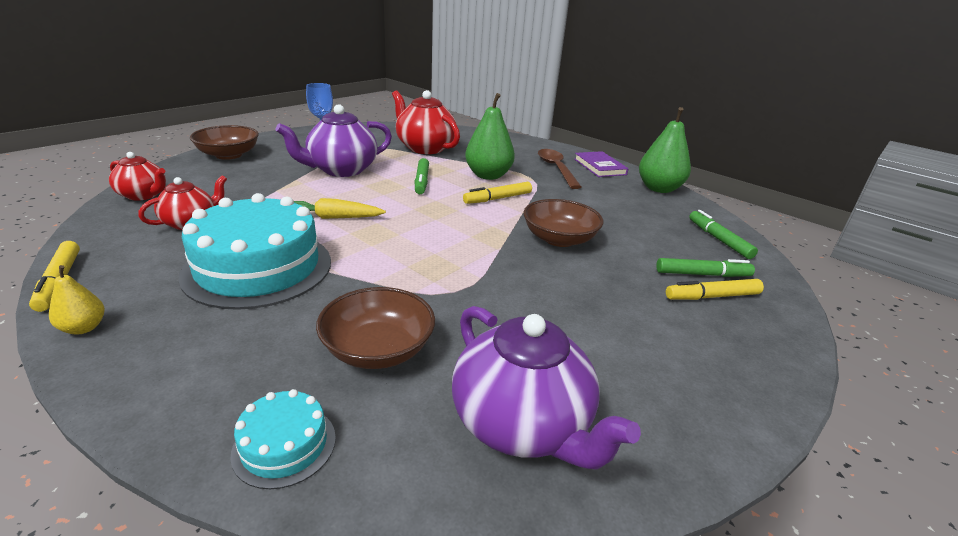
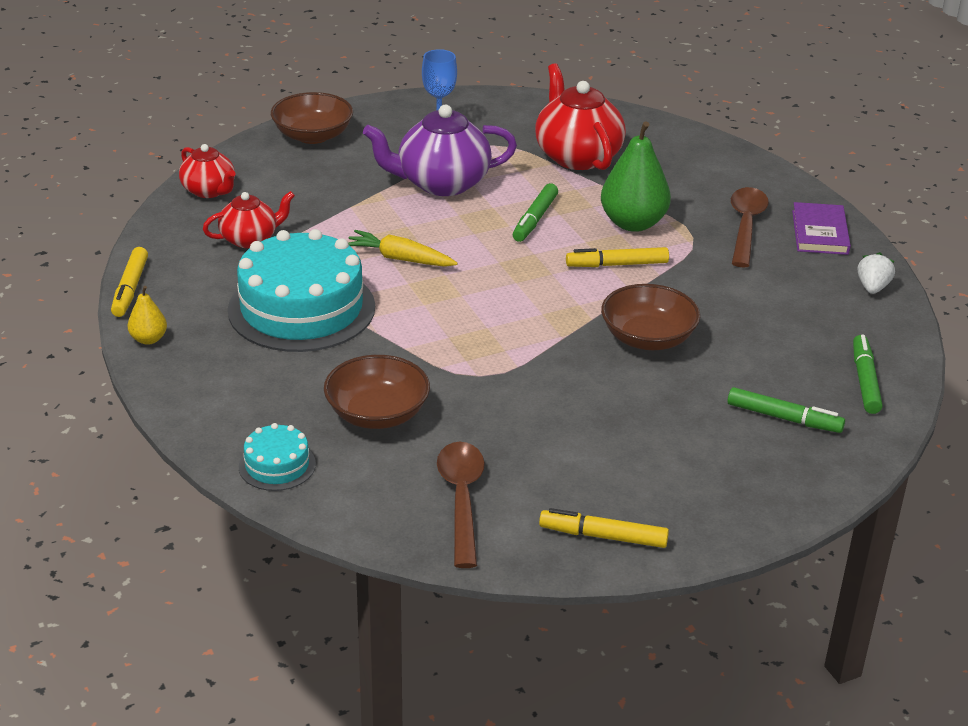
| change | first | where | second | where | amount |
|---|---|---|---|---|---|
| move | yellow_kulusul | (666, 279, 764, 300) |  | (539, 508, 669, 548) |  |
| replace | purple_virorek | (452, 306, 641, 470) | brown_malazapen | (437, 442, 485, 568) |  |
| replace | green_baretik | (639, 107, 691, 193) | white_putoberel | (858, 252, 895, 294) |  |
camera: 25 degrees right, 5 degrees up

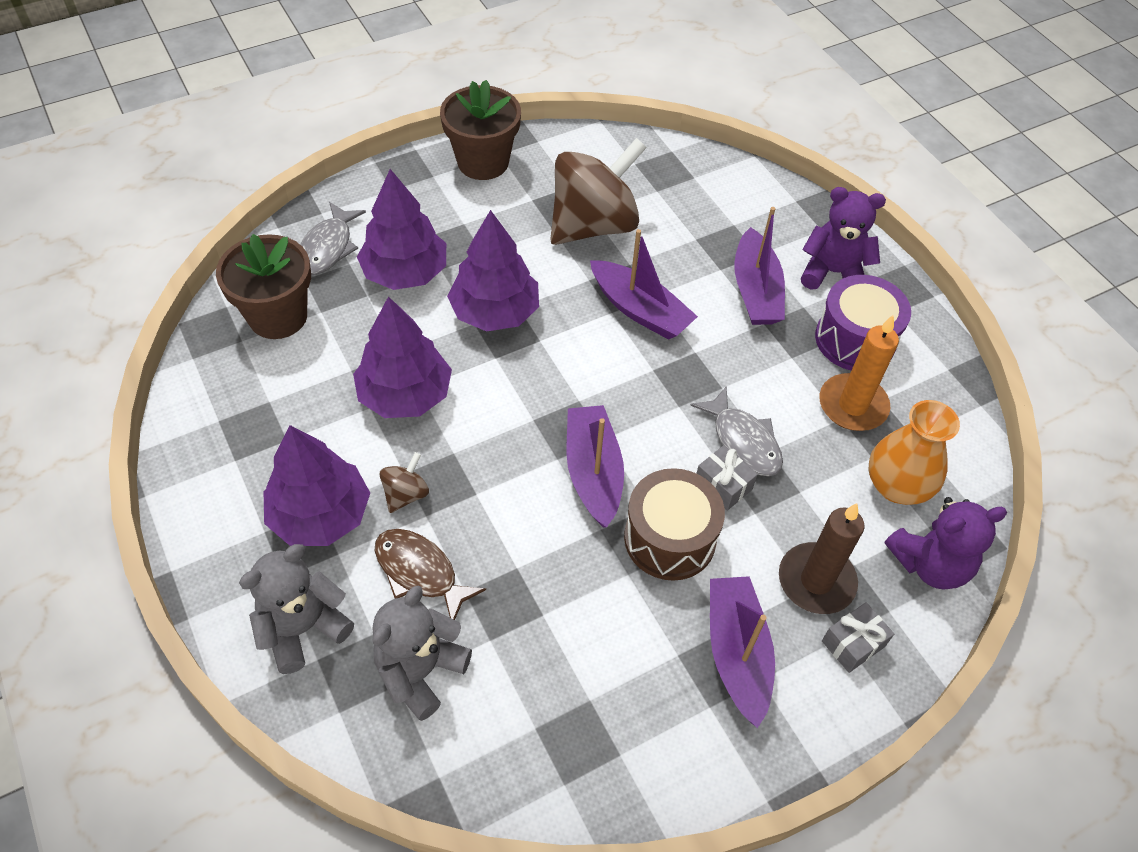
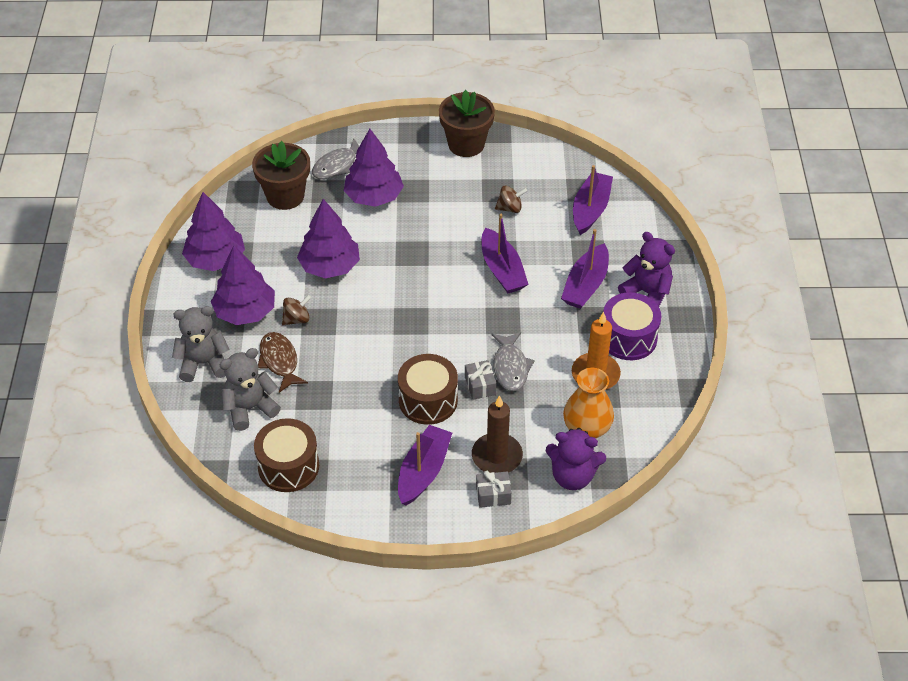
| change | first | where | second | where | amount |
|---|---|---|---|---|---|
| insert |  |  | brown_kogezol | (254, 418, 319, 492) |  |
| move | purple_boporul | (447, 210, 539, 332) |  | (182, 192, 245, 271) |  |
| move | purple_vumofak | (567, 405, 624, 528) |  | (573, 165, 613, 235) |  |
| resize | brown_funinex | (550, 138, 647, 245) |  | (495, 186, 527, 213) | x0.42 |
camera: 30 degrees right, 5 degrees down

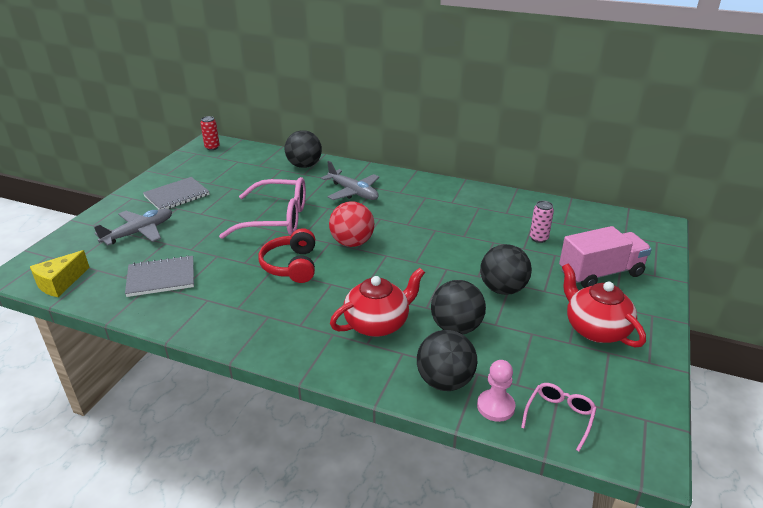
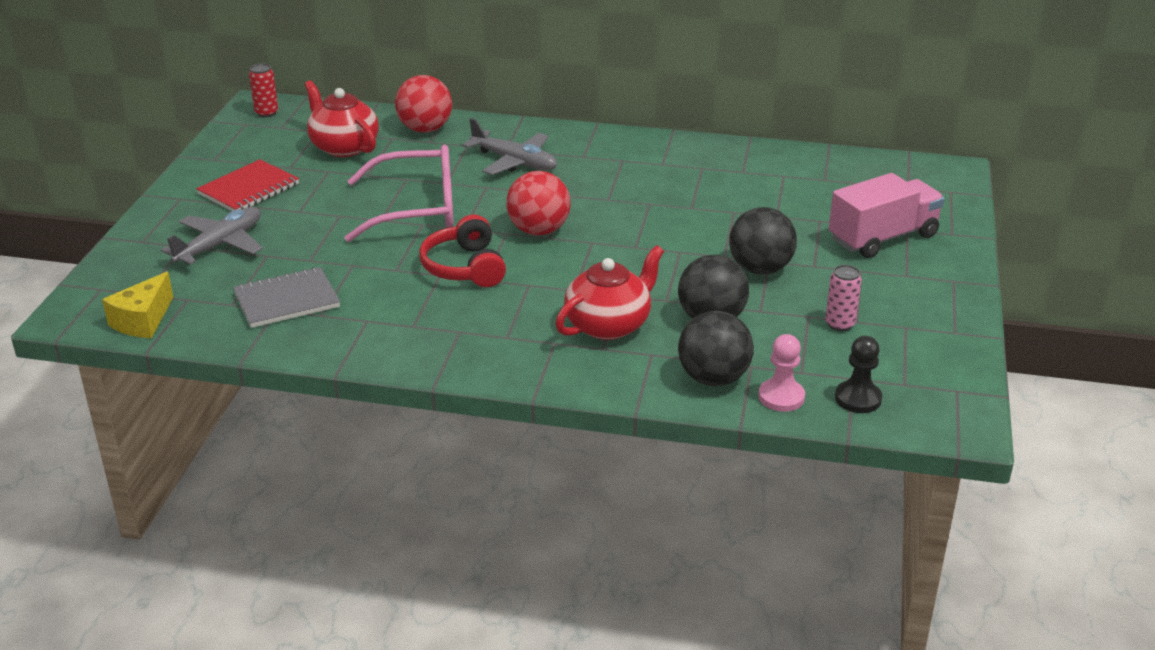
| change | first | where | second | where | amount |
|---|---|---|---|---|---|
| move | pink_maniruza | (530, 201, 554, 243) |  | (825, 265, 862, 331) |  |
| move | red_virorek | (562, 263, 646, 347) |  | (305, 80, 379, 157) |  |
| replace | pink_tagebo | (521, 383, 597, 451) | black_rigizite | (835, 336, 882, 413) |  |
| recolor | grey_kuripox | (143, 177, 210, 210) | red_kuripox | (196, 159, 299, 211) |  |
| recolor | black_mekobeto | (285, 130, 322, 168) | red_mekobeto | (395, 75, 452, 133) |  |
camera: 10 degrees left, 0 degrees up

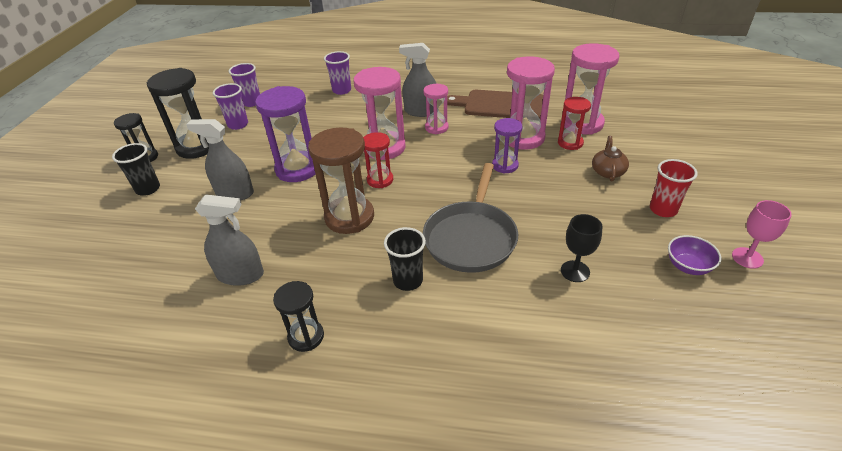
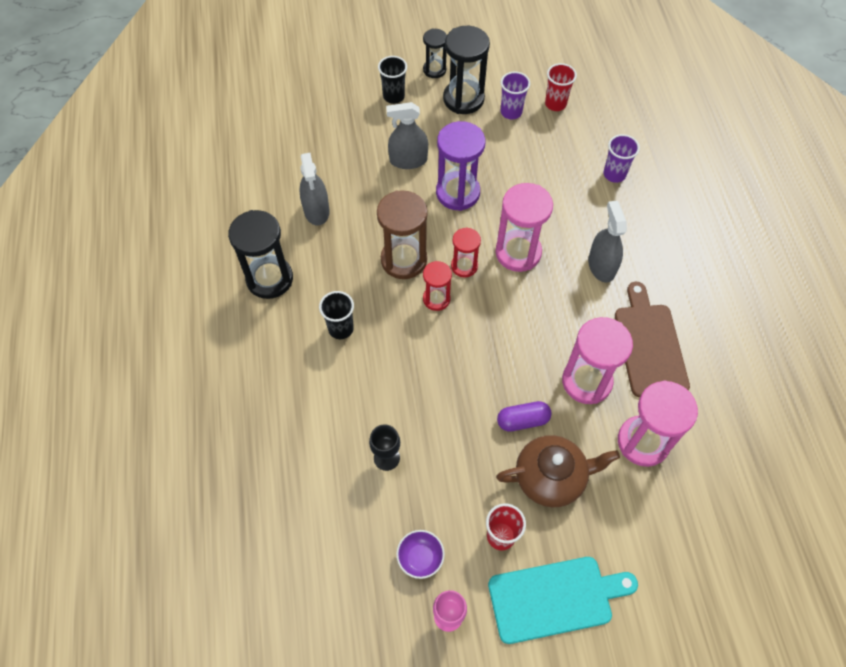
| change | first | where | second | where | amount |
|---|---|---|---|---|---|
| delete | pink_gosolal | (423, 84, 449, 134) |  |  |  |
| delete | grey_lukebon | (423, 163, 518, 273) |  |  |  |
| delete | purple_gosolal | (492, 118, 523, 174) |  |  |  |
| insert |  |  | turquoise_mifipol | (488, 557, 638, 644) |  |
| insert |  |  | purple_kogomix | (497, 401, 552, 432) |  |
| move | red_gosolal | (558, 97, 591, 150) |  | (423, 261, 452, 311) |  |
| recolor | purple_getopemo | (229, 63, 260, 107) | red_getopemo | (545, 63, 577, 111) |  |
| rotate | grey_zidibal | (186, 119, 254, 201) |  | (386, 102, 428, 169) | 90 degrees counterclockwise |
| resize | black_gosolal | (273, 281, 324, 352) |  | (228, 210, 293, 299) | x1.73 |
| resize | brown_virorek | (592, 136, 629, 182) |  | (496, 435, 620, 507) | x1.79 |
camera: 70 degrees right, 20 degrees up

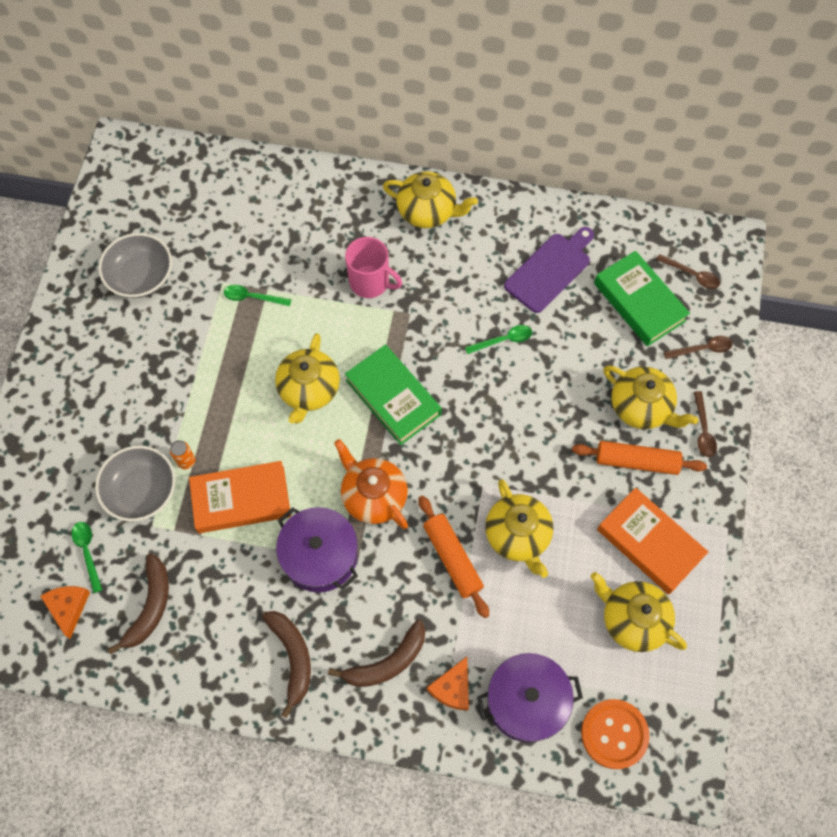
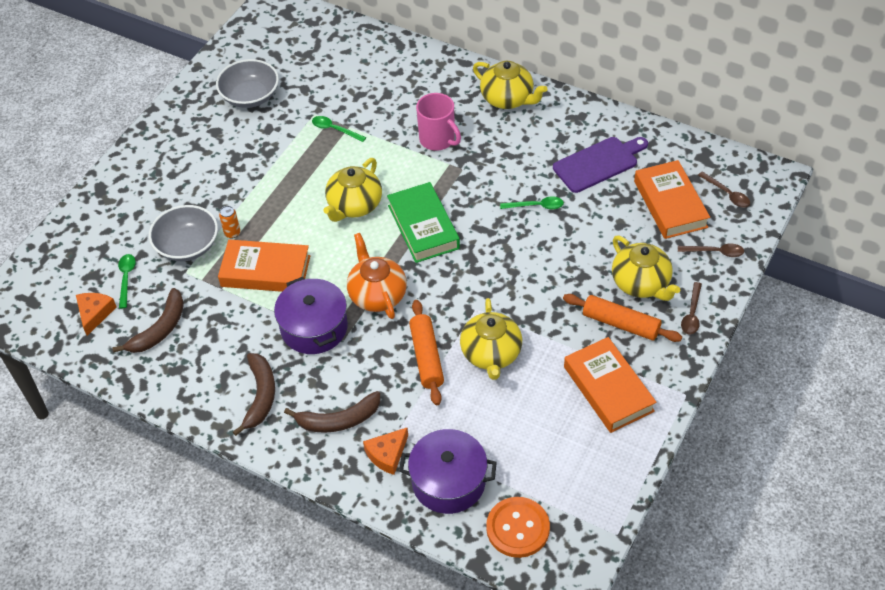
| change | first | where | second | where | amount |
|---|---|---|---|---|---|
| delete | yellow_virorek | (591, 572, 687, 652) |  |  |  |
| recolor | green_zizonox | (594, 251, 690, 346) | orange_zizonox | (634, 160, 710, 239) |  |
camera: 20 degrees right, 15 degrees down

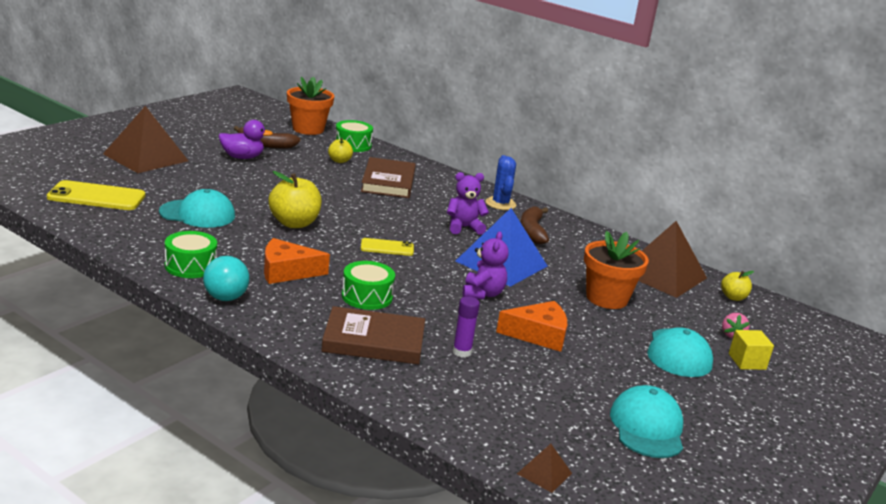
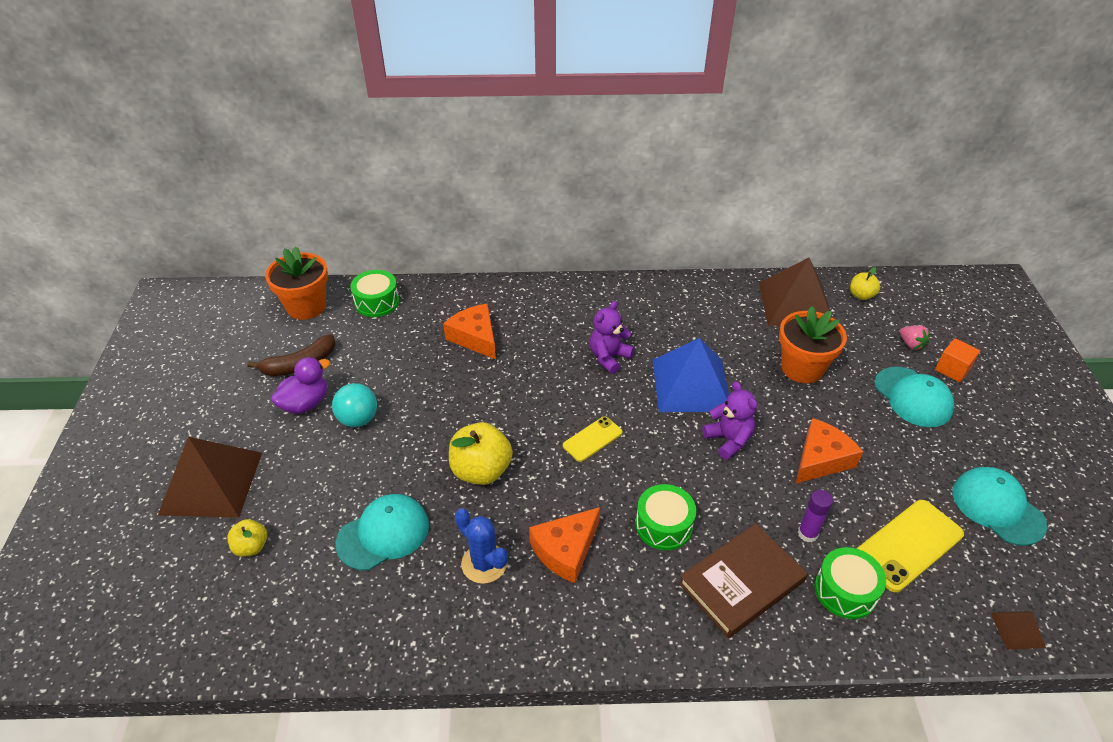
| change | first | where | second | where | amount |
|---|---|---|---|---|---|
| delete | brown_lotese | (521, 206, 549, 244) |  |  |  |
| move | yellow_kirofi | (47, 180, 145, 210) |  | (856, 500, 964, 592) |  |
| move | green_kogezol | (165, 231, 217, 278) |  | (815, 547, 886, 619) |  |
| move | turquoise_mekobeto | (203, 256, 249, 301) |  | (332, 383, 377, 427) |  |
| move | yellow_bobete | (328, 138, 353, 163) |  | (227, 519, 267, 557) |  |
| move | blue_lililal | (485, 155, 517, 210) |  | (455, 508, 508, 584) |  |
| replace | brown_zizonox | (361, 157, 416, 198) | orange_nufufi | (443, 304, 496, 360) |  |
| recolor | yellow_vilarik | (729, 330, 774, 370) | orange_vilarik | (935, 338, 980, 382) |  |
camera: 35 degrees left, 20 degrees up

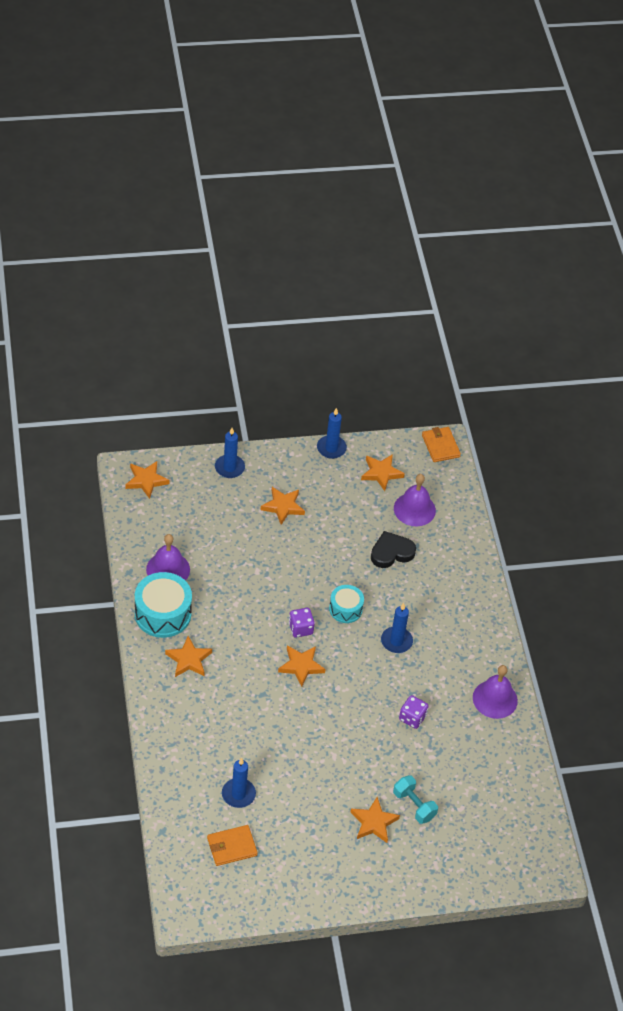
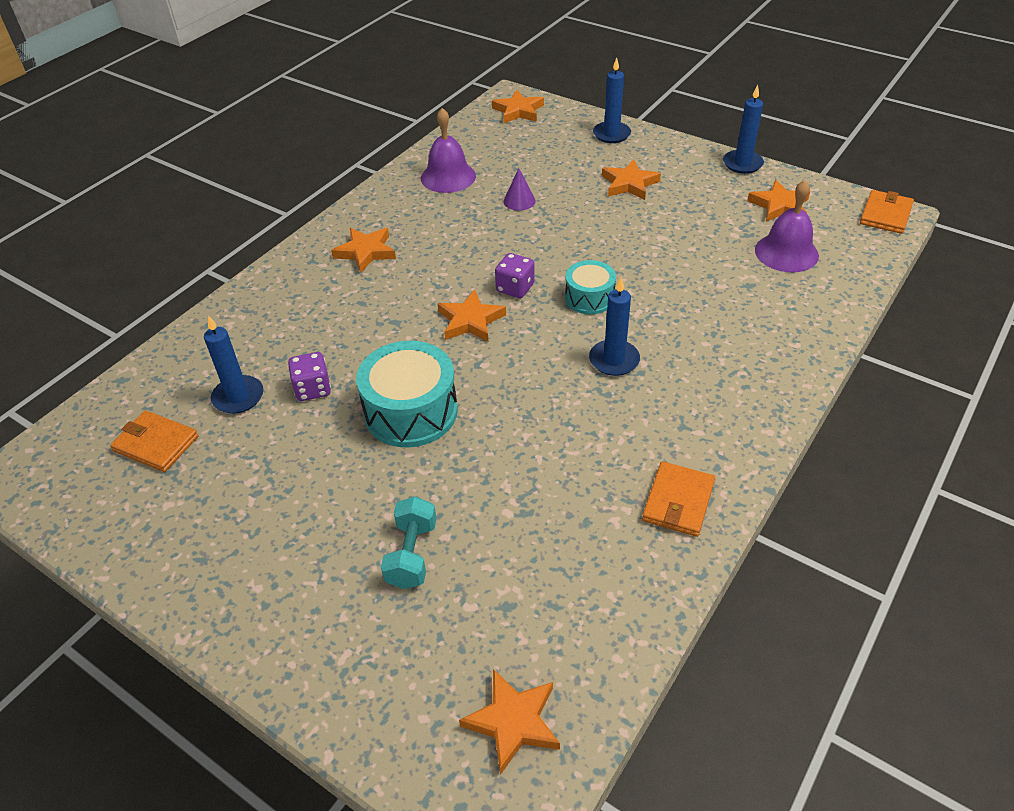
| change | first | where | second | where | amount |
|---|---|---|---|---|---|
| delete | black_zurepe | (371, 531, 416, 568) |  |  |  |
| insert |  |  | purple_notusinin | (503, 168, 536, 211) |  |
| move | turquoise_kogezol | (135, 572, 192, 638) |  | (356, 341, 458, 448) |  |
| move | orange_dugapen | (350, 797, 400, 843) |  | (459, 669, 560, 775) |  |
| move | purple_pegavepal | (399, 695, 428, 729) |  | (288, 352, 331, 401) |  |
| replace | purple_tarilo | (473, 665, 518, 719) | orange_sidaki | (642, 461, 715, 537) |  |
camera: 50 degrees right, 5 degrees down

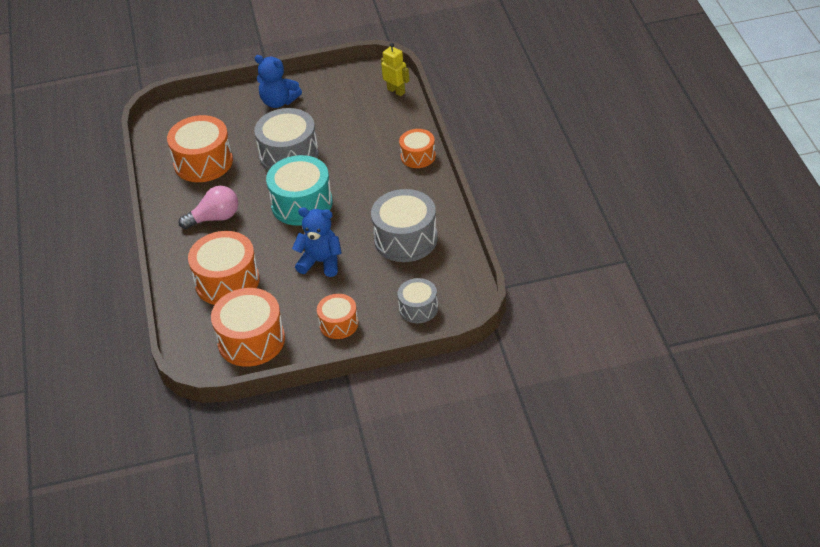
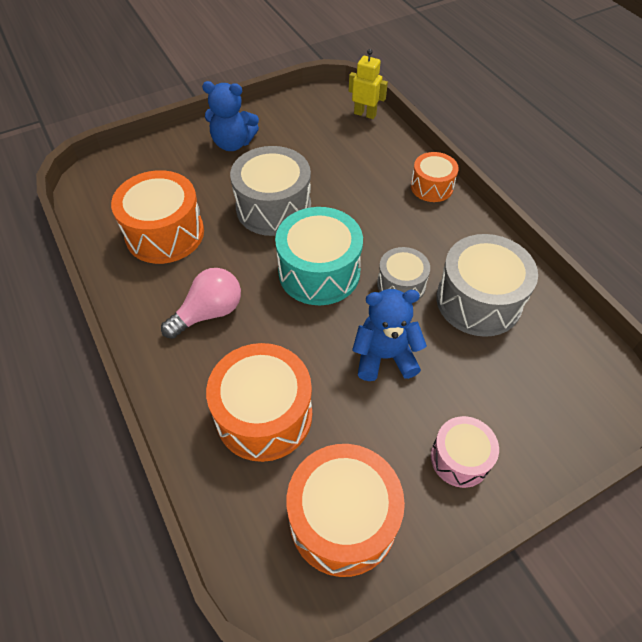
| change | first | where | second | where | amount |
|---|---|---|---|---|---|
| move | grey_kogezol | (398, 278, 438, 323) |  | (377, 247, 430, 302) |  |
| recolor | orange_kogezol | (317, 294, 358, 339) | pink_kogezol | (431, 416, 499, 488) |  |
camera: 20 degrees left, 10 degrees up

